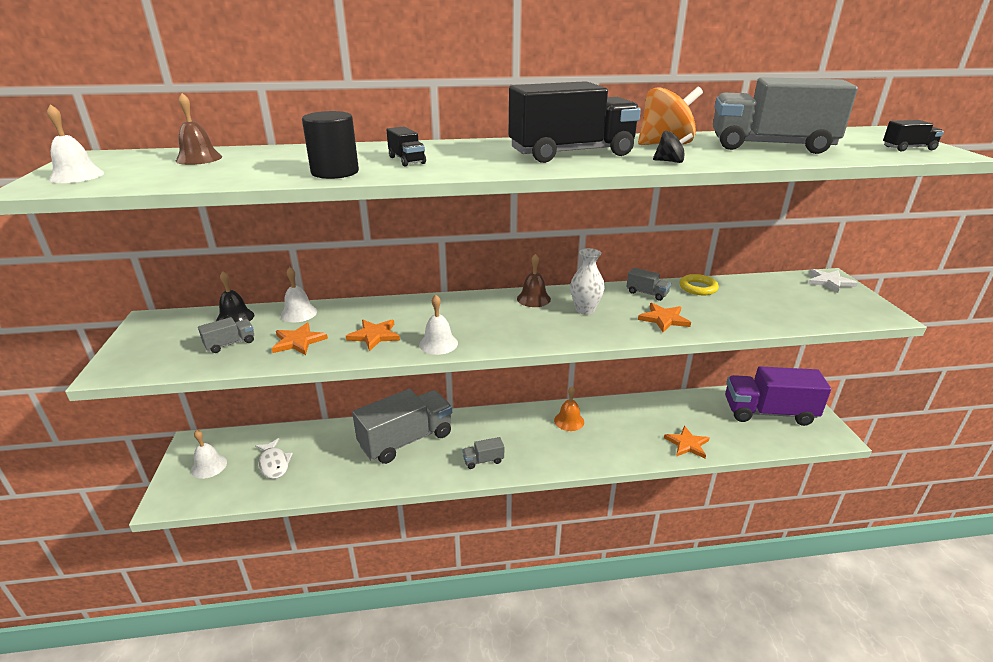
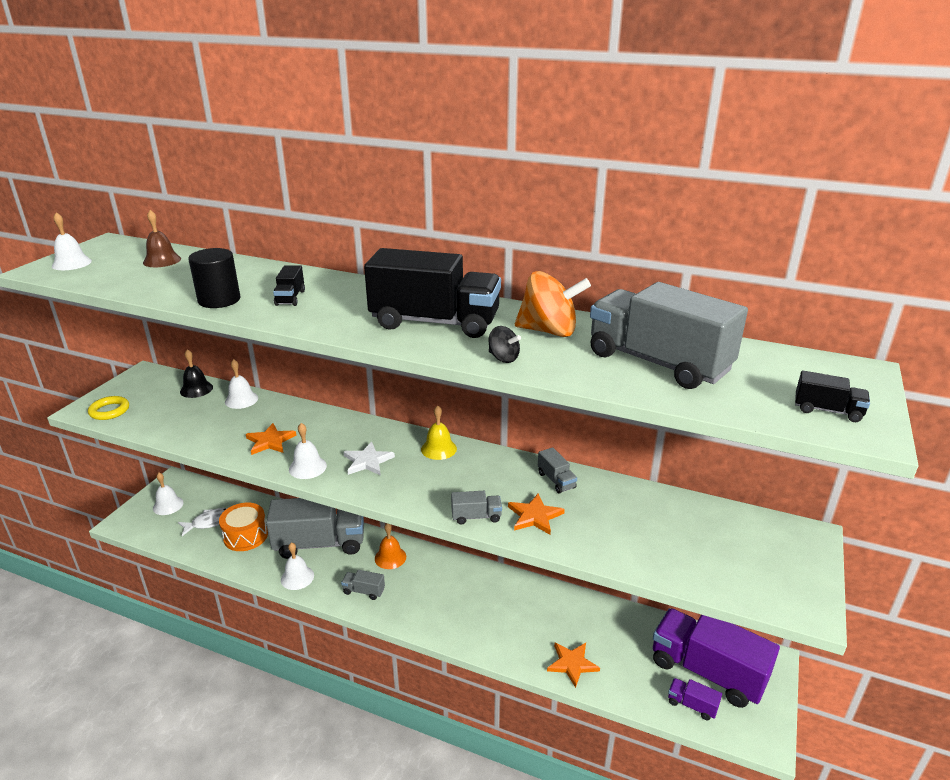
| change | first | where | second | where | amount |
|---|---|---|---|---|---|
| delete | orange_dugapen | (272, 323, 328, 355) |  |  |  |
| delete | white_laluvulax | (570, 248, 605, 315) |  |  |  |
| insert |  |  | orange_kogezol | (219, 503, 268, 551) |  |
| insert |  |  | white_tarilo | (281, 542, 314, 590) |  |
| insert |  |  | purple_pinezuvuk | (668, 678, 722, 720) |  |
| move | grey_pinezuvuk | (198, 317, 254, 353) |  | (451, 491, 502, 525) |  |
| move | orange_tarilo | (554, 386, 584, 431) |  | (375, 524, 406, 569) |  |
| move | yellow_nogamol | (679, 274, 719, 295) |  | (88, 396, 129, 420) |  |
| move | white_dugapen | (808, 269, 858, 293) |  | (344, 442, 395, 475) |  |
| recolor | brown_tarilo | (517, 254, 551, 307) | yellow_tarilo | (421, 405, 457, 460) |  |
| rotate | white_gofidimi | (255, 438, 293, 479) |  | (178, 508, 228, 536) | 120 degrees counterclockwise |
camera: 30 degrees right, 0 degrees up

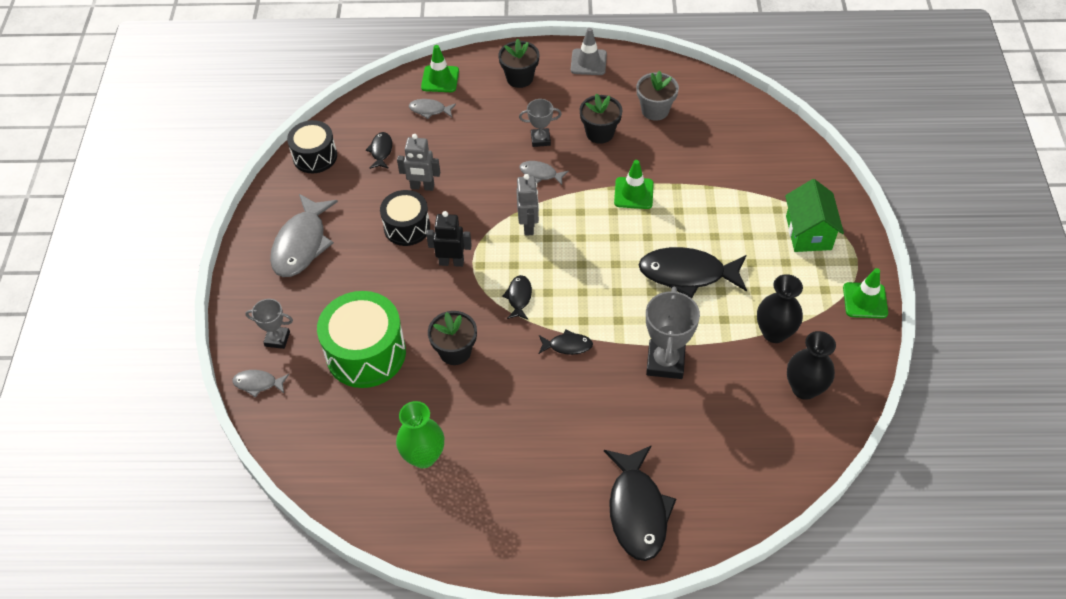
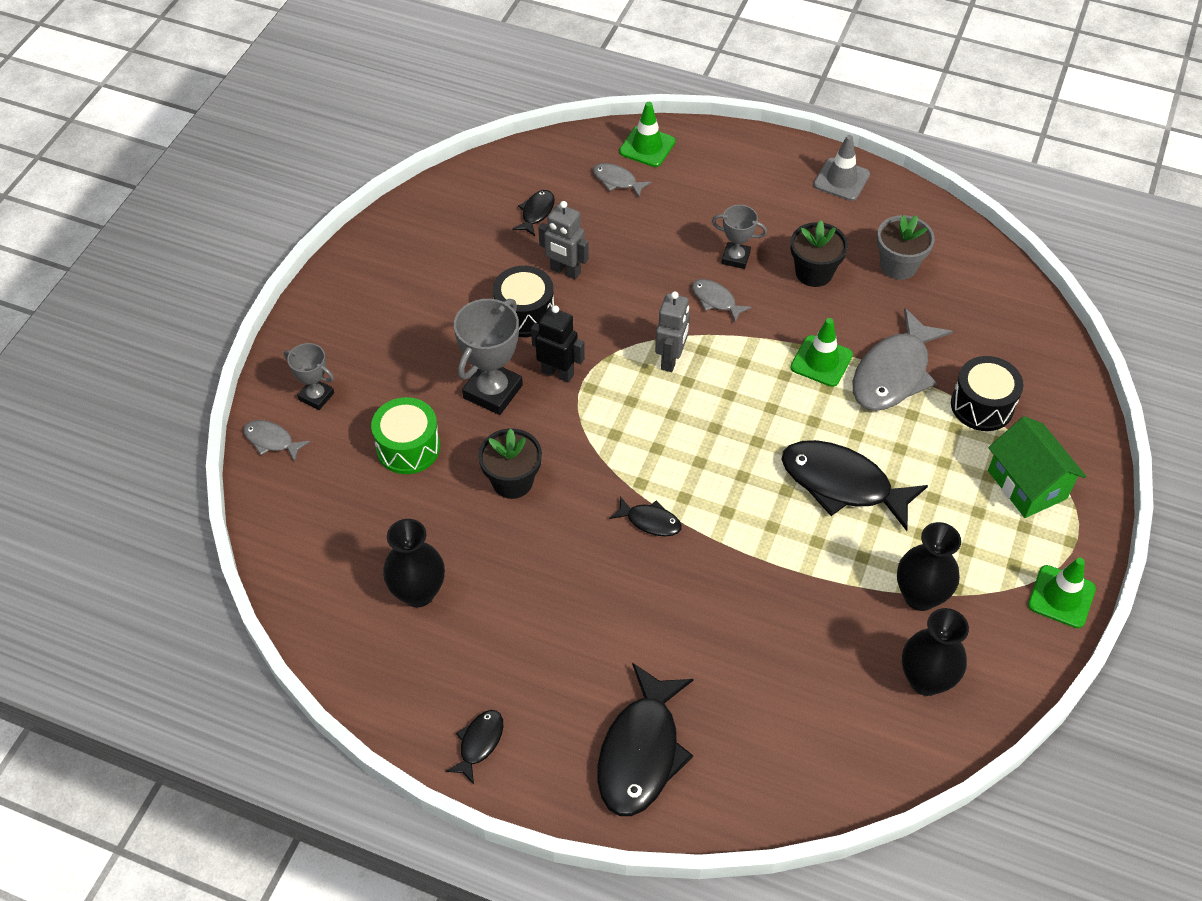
| change | first | where | second | where | amount |
|---|---|---|---|---|---|
| delete | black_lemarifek | (498, 39, 540, 88) |  |  |  |
| move | grey_gofidimi | (270, 194, 338, 277) |  | (853, 308, 953, 411) |  |
| move | black_kogezol | (287, 120, 337, 173) |  | (951, 356, 1024, 431) |  |
| move | black_gofidimi | (502, 275, 532, 320) |  | (446, 710, 503, 784) |  |
| move | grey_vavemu | (646, 287, 700, 379) |  | (454, 299, 523, 415) |  |
| recolor | green_laluvulax | (396, 401, 444, 468) | black_laluvulax | (383, 519, 445, 607) |  |
| rotate | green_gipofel | (785, 179, 844, 252) |  | (988, 416, 1086, 518) | 45 degrees counterclockwise |
| resize | green_kogezol | (317, 291, 406, 388) |  | (371, 397, 440, 474) | x0.63 |
camera: 20 degrees right, 0 degrees up

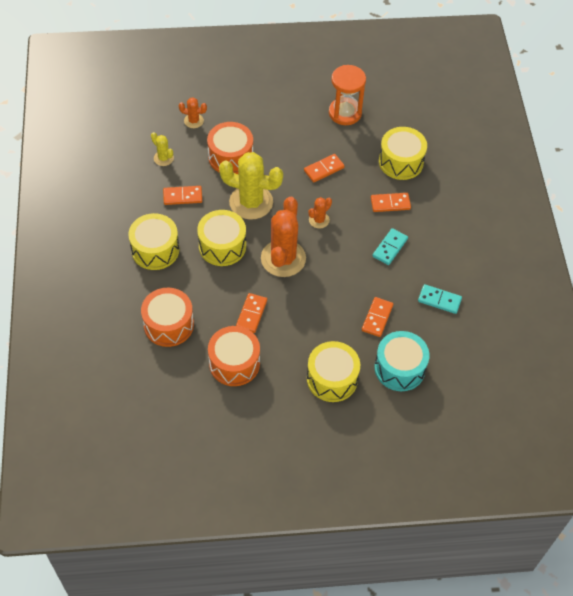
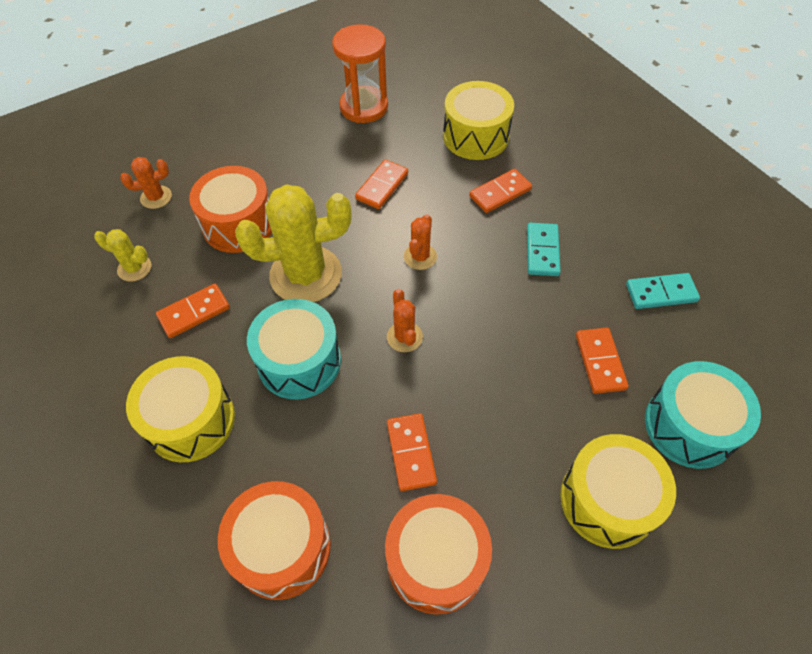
| change | first | where | second | where | amount |
|---|---|---|---|---|---|
| recolor | yellow_kogezol | (197, 210, 246, 266) | turquoise_kogezol | (247, 299, 341, 399) |  |
| resize | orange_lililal | (261, 197, 306, 277) |  | (387, 289, 423, 352) | x0.47 |
camera: 25 degrees left, 0 degrees up

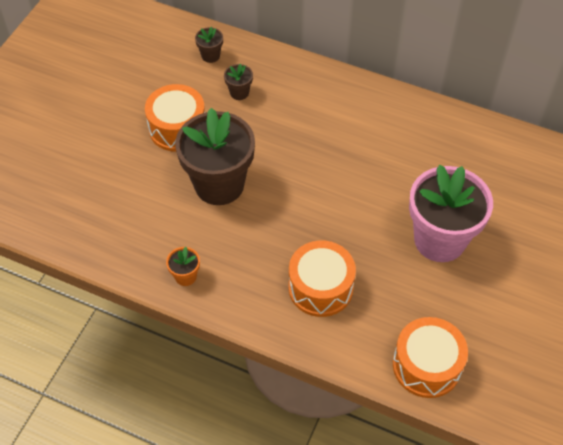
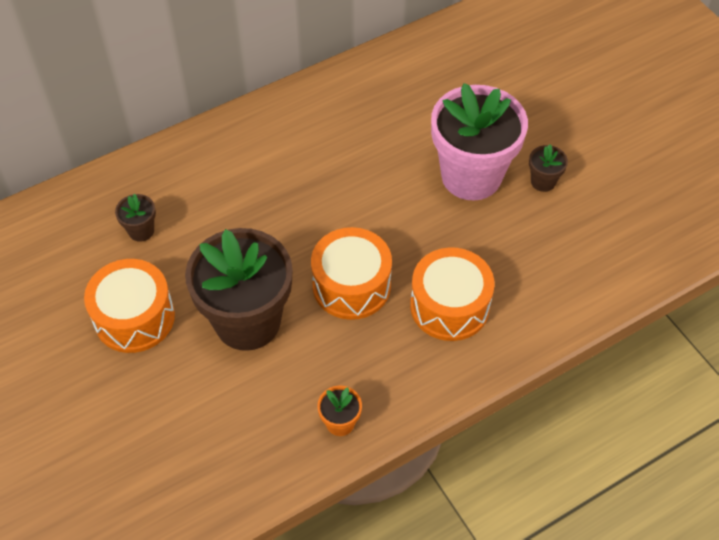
| change | first | where | second | where | amount |
|---|---|---|---|---|---|
| move | brown_lemarifek | (195, 27, 223, 63) |  | (529, 144, 568, 192) |  |
| move | orange_kogezol | (393, 317, 468, 398) |  | (311, 227, 392, 320) |  |
camera: 55 degrees left, 0 degrees up

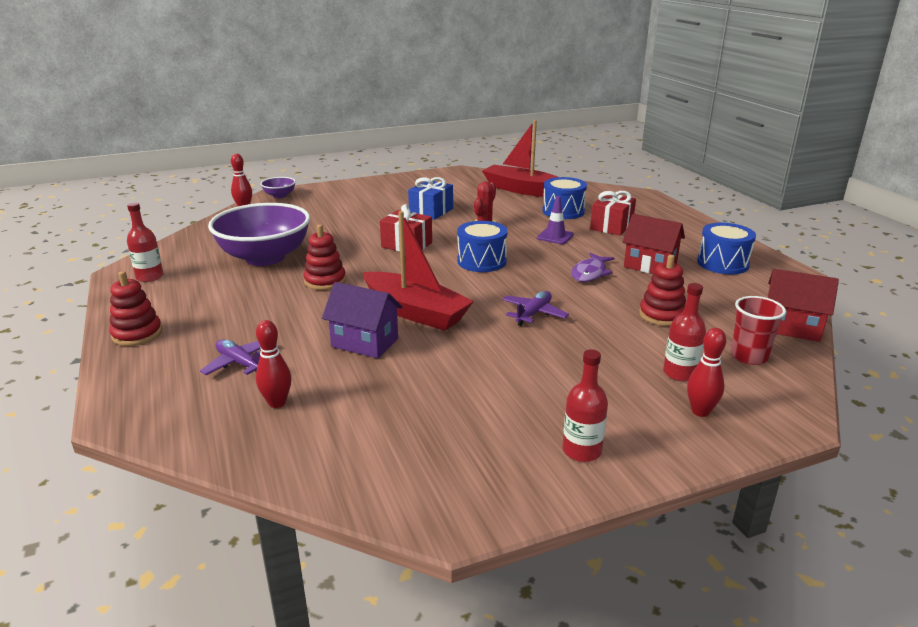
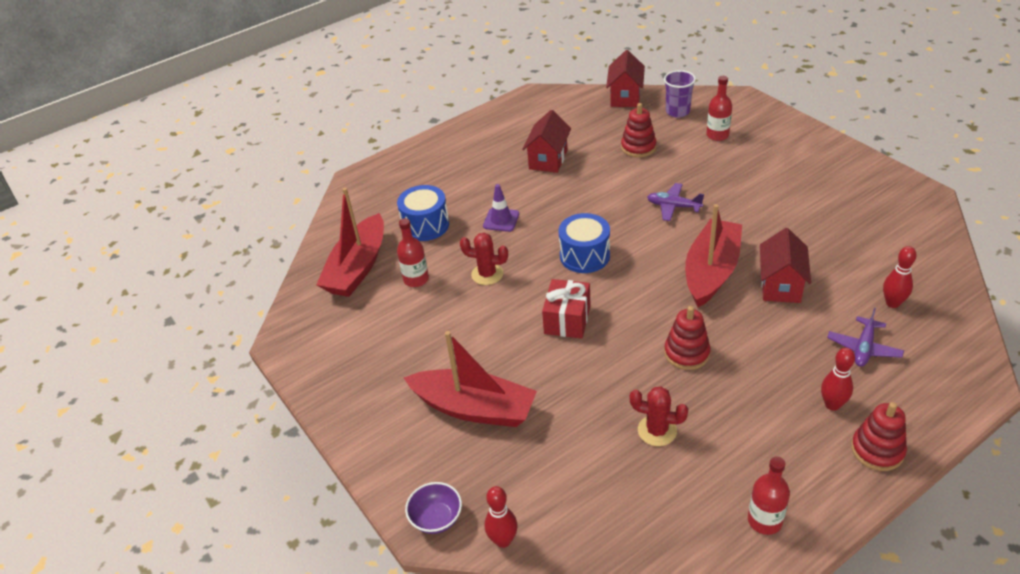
| change | first | where | second | where | amount |
|---|---|---|---|---|---|
| delete | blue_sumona | (408, 177, 453, 220) |  |  |  |
| delete | purple_gofidimi | (571, 253, 615, 282) |  |  |  |
| delete | red_sumona | (590, 191, 636, 236) |  |  |  |
| delete | blue_kogezol | (697, 223, 756, 274) |  |  |  |
| insert |  |  | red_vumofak | (404, 331, 537, 427) |  |
| move | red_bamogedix | (563, 349, 608, 462) |  | (397, 218, 429, 287) |  |
| move | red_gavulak | (687, 328, 726, 417) |  | (821, 348, 855, 411) |  |
| replace | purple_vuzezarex | (208, 203, 310, 266) | red_lililal | (630, 386, 688, 446) |  |
| recolor | purple_gipofel | (322, 282, 403, 359) | red_gipofel | (760, 228, 811, 303) |  |
| recolor | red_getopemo | (731, 296, 786, 365) | purple_getopemo | (664, 70, 696, 118) |  |
camera: 100 degrees left, 15 degrees up

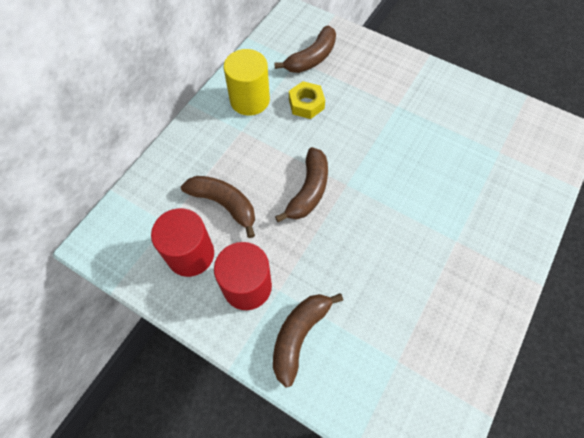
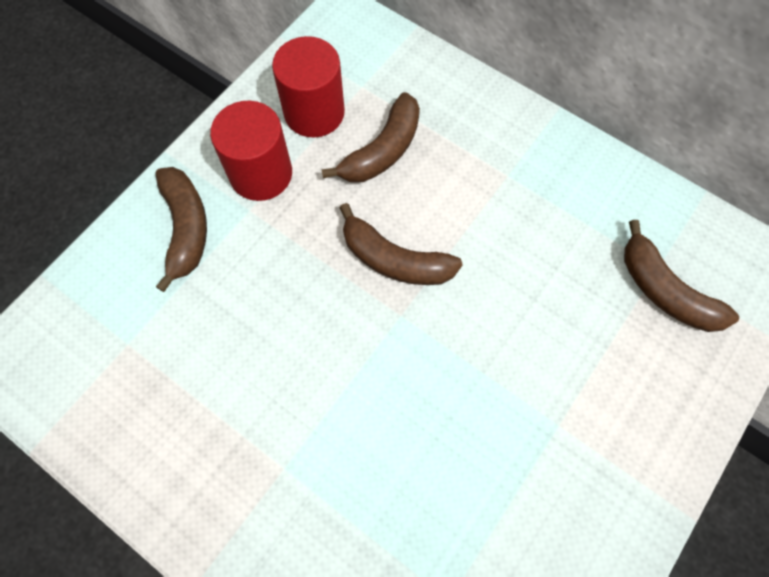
| change | first | where | second | where | amount |
|---|---|---|---|---|---|
| delete | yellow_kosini | (224, 49, 270, 116) |  |  |  |
| delete | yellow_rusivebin | (289, 81, 325, 119) |  |  |  |
| rotate | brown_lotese | (273, 293, 343, 387) |  | (156, 167, 207, 292) | 45 degrees clockwise |
camera: 95 degrees right, 5 degrees up

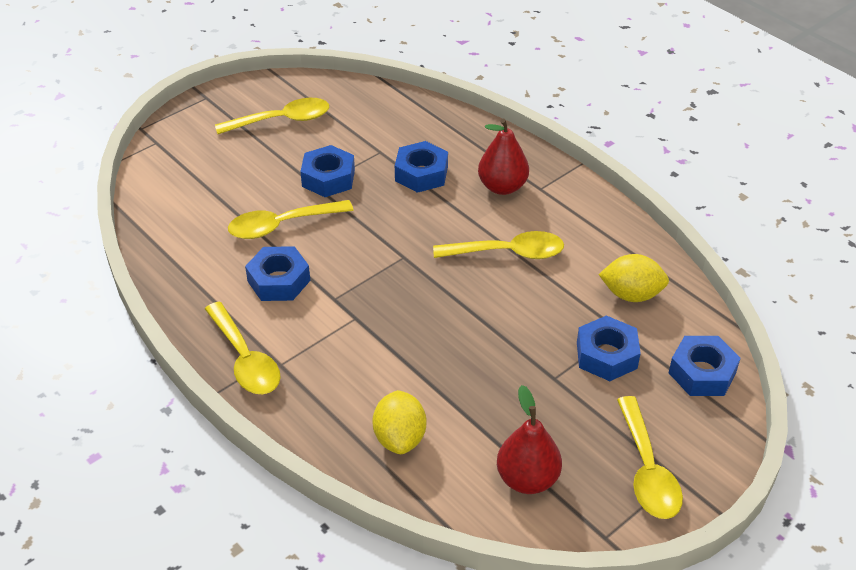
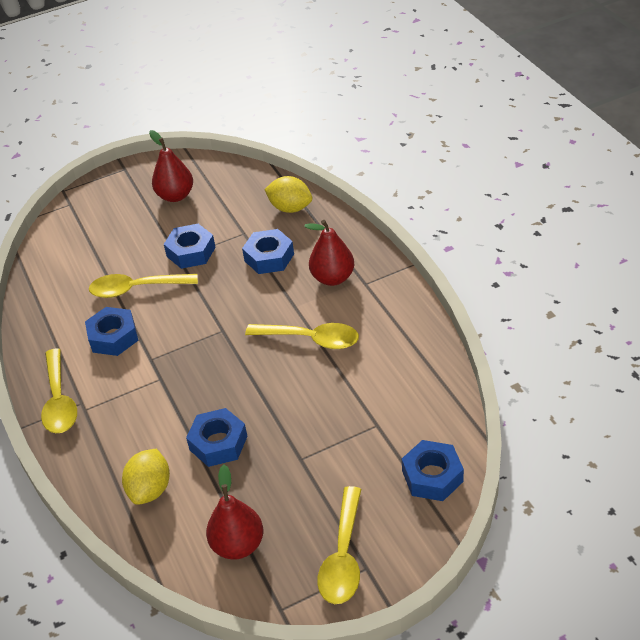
| change | first | where | second | where | amount |
|---|---|---|---|---|---|
| move | blue_rusivebin | (577, 316, 641, 381) |  | (186, 408, 247, 467) |  |
| move | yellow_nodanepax | (598, 254, 669, 302) |  | (264, 176, 312, 213) |  |
| replace | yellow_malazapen | (215, 98, 329, 134) | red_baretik | (149, 130, 193, 202) |  |
camera: 20 degrees right, 0 degrees up

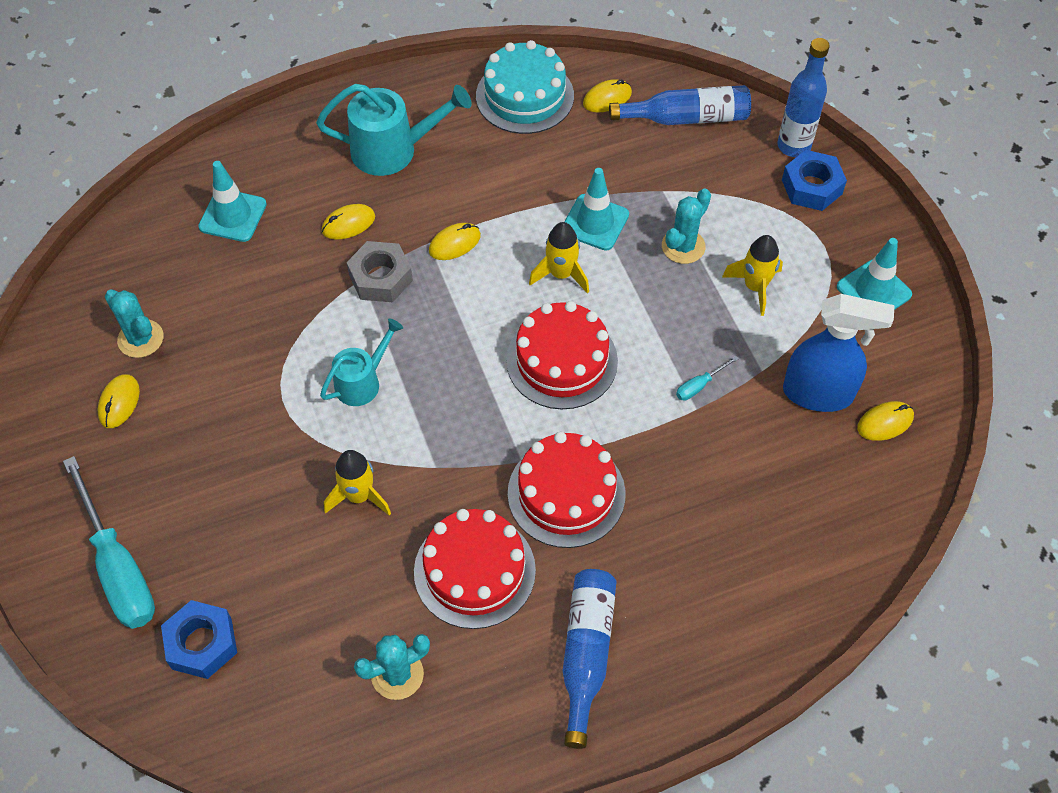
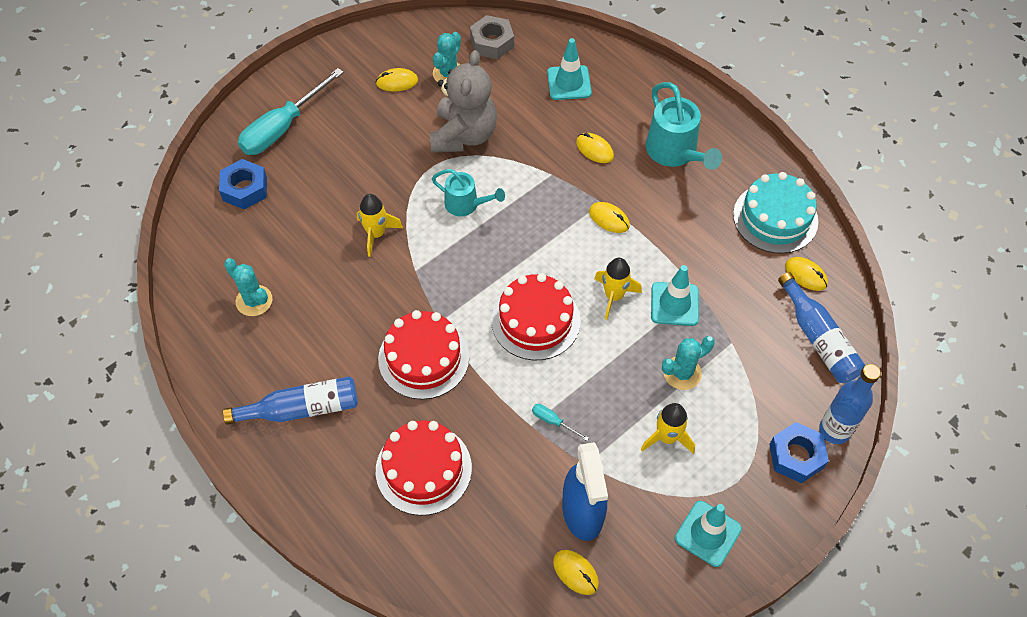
| change | first | where | second | where | amount |
|---|---|---|---|---|---|
| insert |  |  | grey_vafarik | (430, 50, 497, 152) |  |
| move | grey_rusivebin | (347, 241, 413, 302) |  | (470, 15, 514, 59) |  |
| move | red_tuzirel | (414, 509, 536, 629) |  | (376, 420, 472, 516) |  |
| rotate | turquoise_lililal | (662, 189, 711, 264) |  | (662, 336, 715, 390) | 45 degrees counterclockwise |
camera: 70 degrees right, 0 degrees up

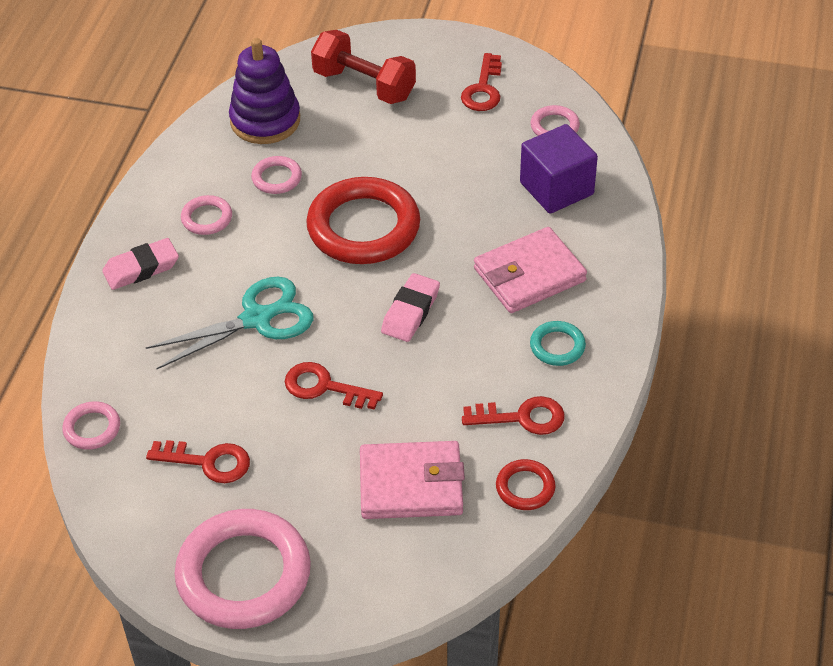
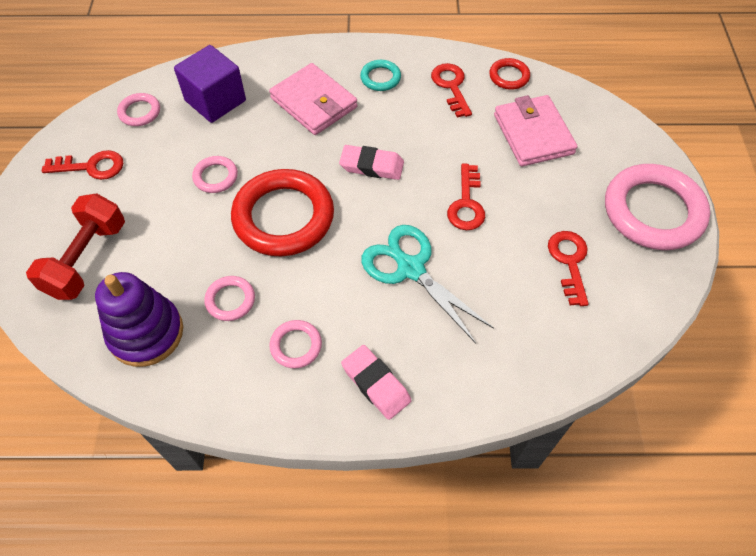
| change | first | where | second | where | amount |
|---|---|---|---|---|---|
| move | pink_nogamol | (62, 401, 120, 450) |  | (192, 156, 238, 193) |  |
camera: 105 degrees left, 10 degrees up

